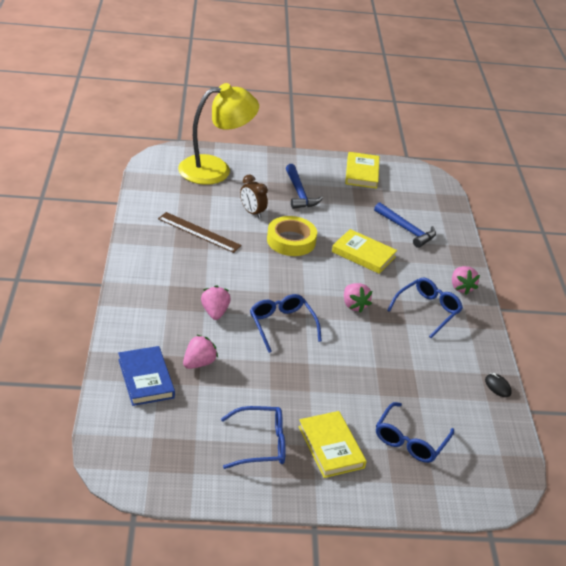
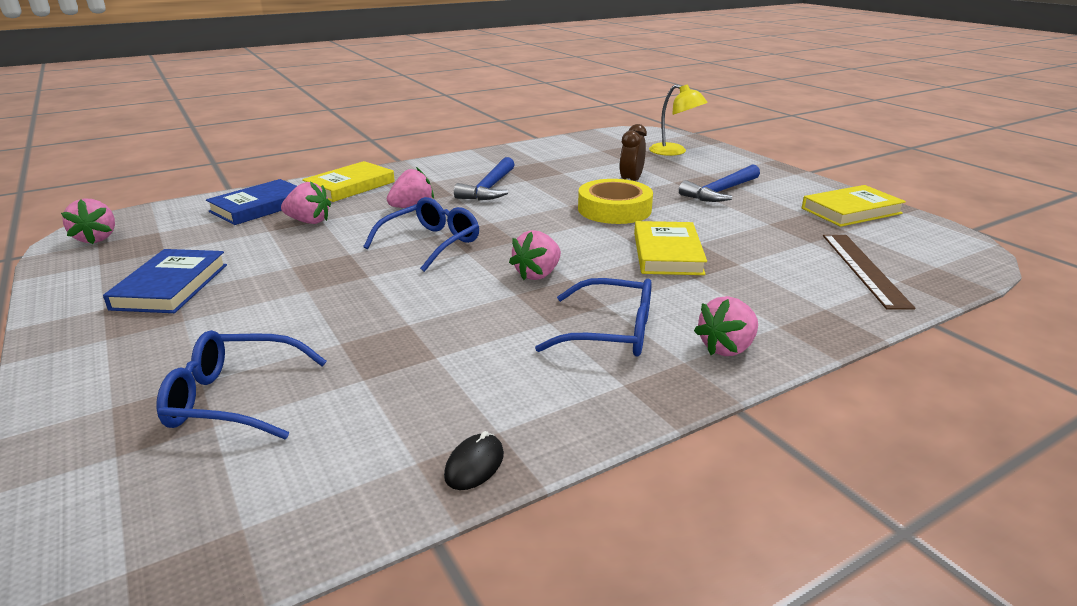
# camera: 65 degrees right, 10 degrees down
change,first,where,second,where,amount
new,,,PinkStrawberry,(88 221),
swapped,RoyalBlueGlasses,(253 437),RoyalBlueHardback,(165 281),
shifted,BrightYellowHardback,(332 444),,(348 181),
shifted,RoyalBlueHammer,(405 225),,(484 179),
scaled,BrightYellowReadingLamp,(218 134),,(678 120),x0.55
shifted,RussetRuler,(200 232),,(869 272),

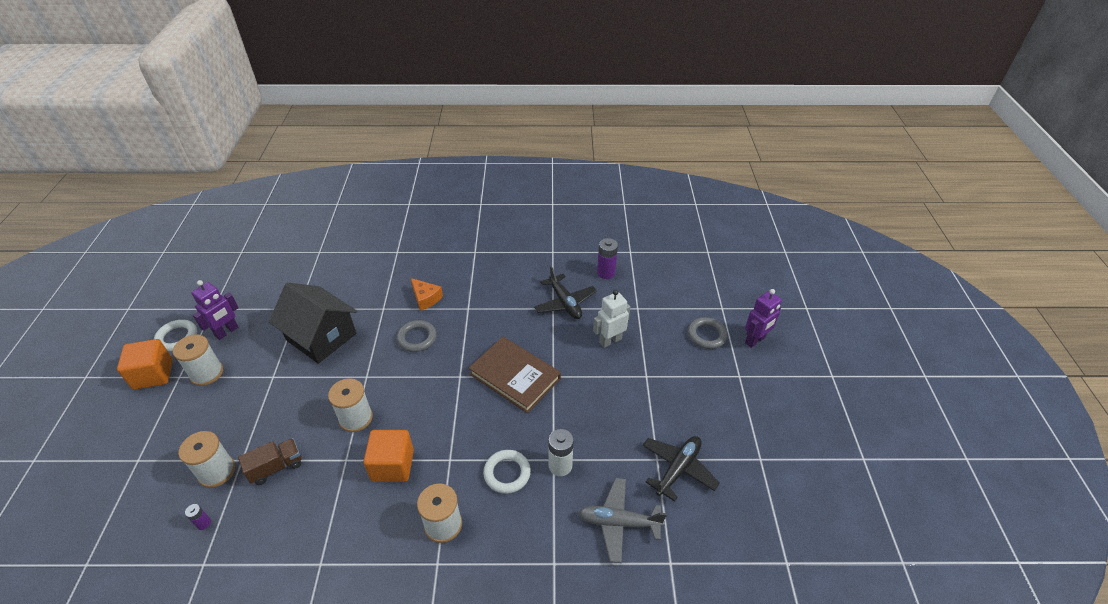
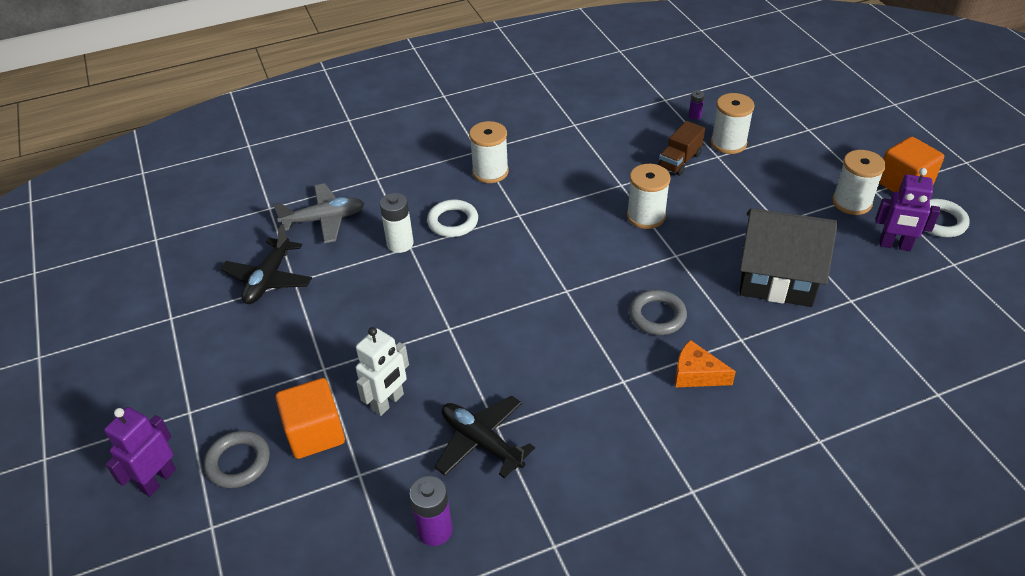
# camera: 160 degrees right, 0 degrees up
change,first,where,second,where,amount
shifted,BrightOrangeSolidCube,(388 456),,(310 418),
rotated,VioletRobotFigure,(215 310),,(907 209),90 degrees counterclockwise
gone,RussetHardback,(515 375),,,

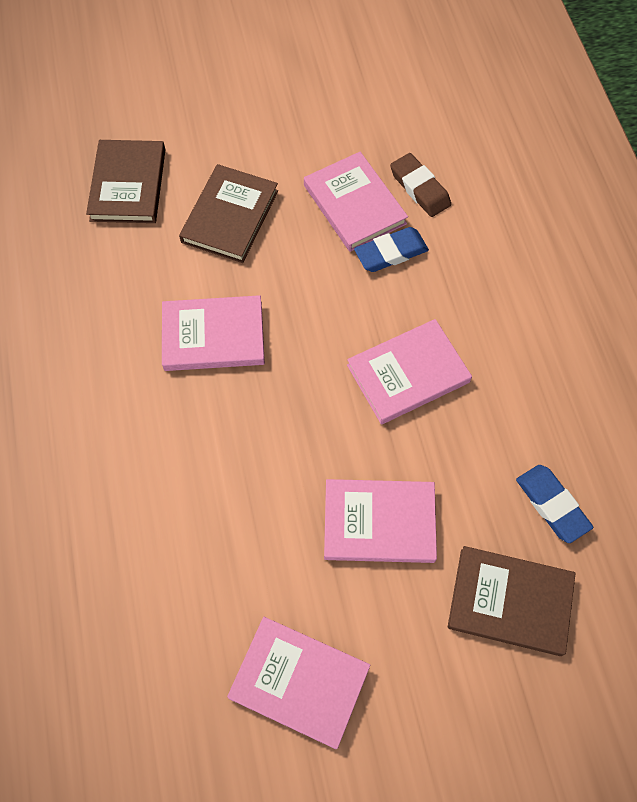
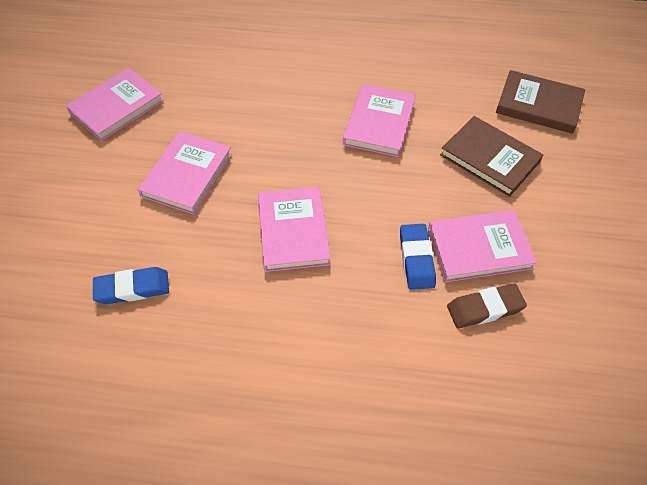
# camera: 110 degrees right, 10 degrees down
change,first,where,second,where,amount
gone,RussetHardback,(512 601),,,

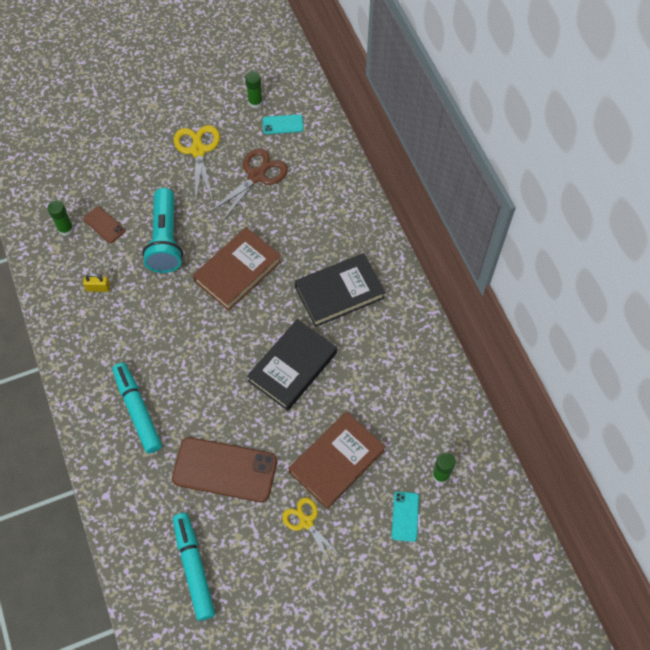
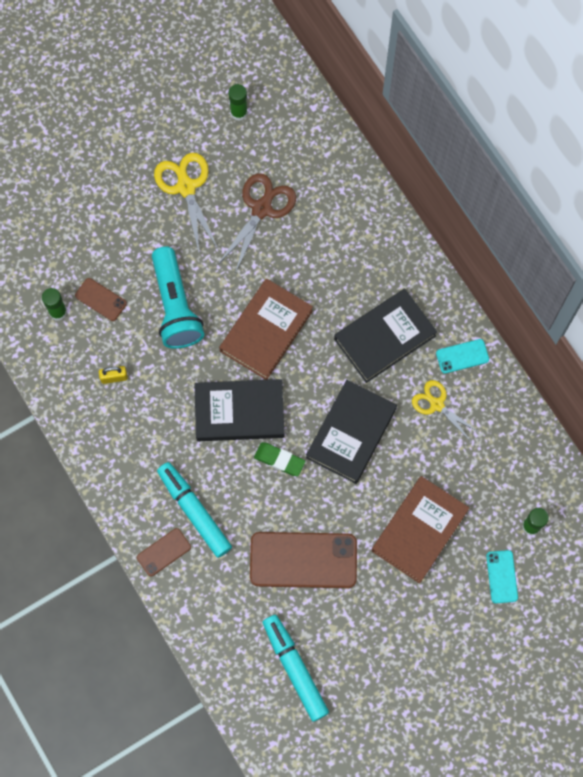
# camera: 10 degrees left, 10 degrees up
change,first,where,second,where,amount
new,,,RussetSmartphone,(164 552),
new,,,EbonyHardback,(239 410),
new,,,LeafGreenGumEraser,(279 459),
shifted,BrightYellowPairOfScissors,(311 530),,(446 410),
shifted,TealSmartphone,(283 124),,(462 356),

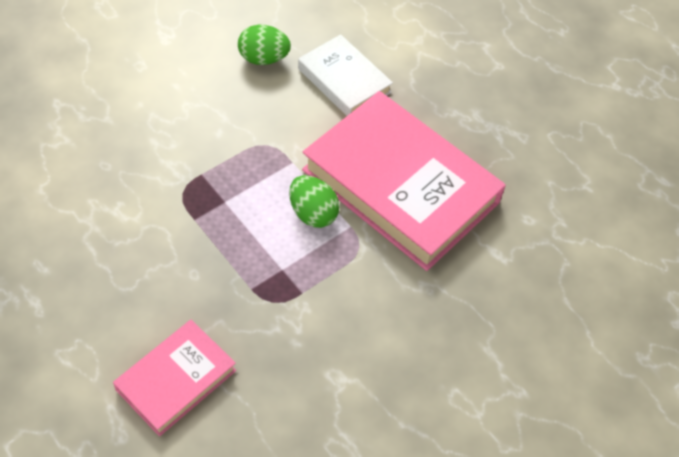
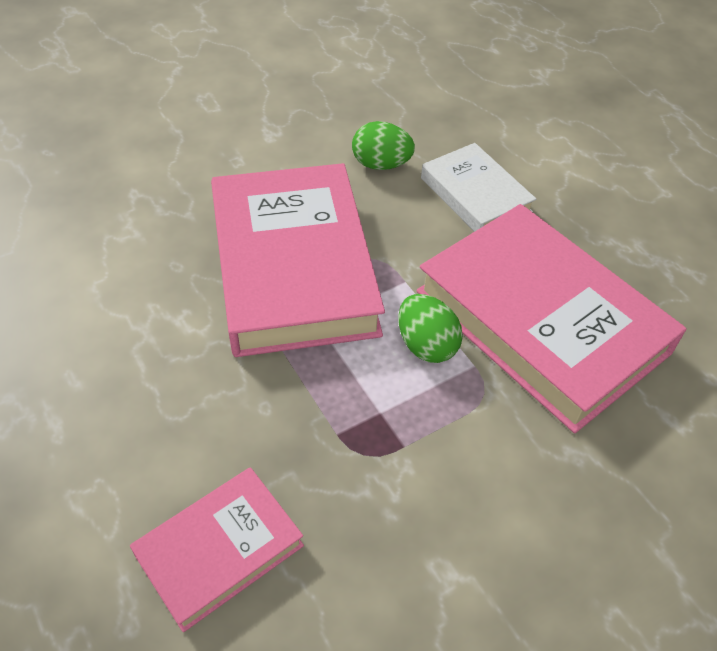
# camera: 10 degrees right, 5 degrees down
change,first,where,second,where,amount
new,,,PinkHardback,(298 260),

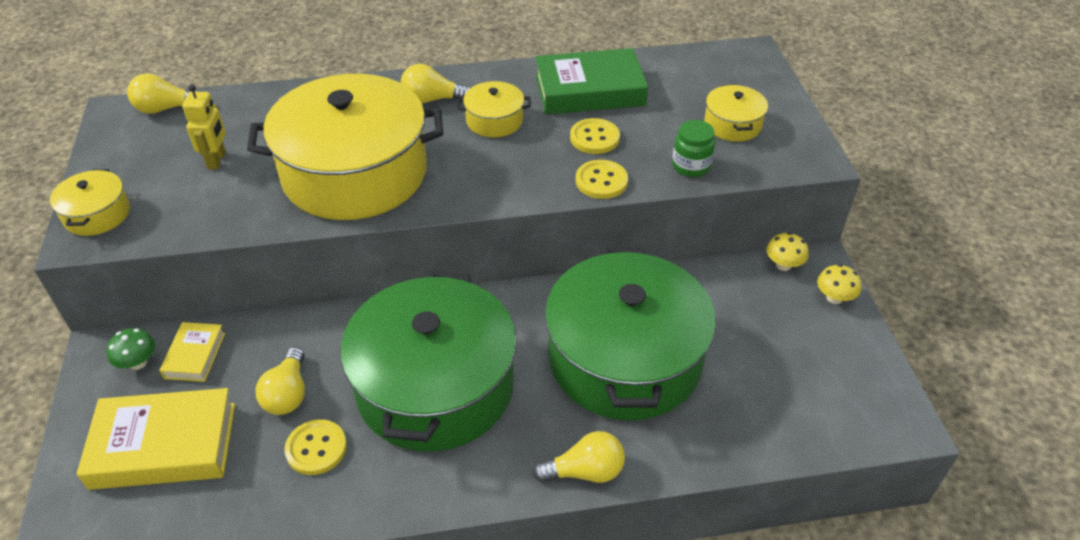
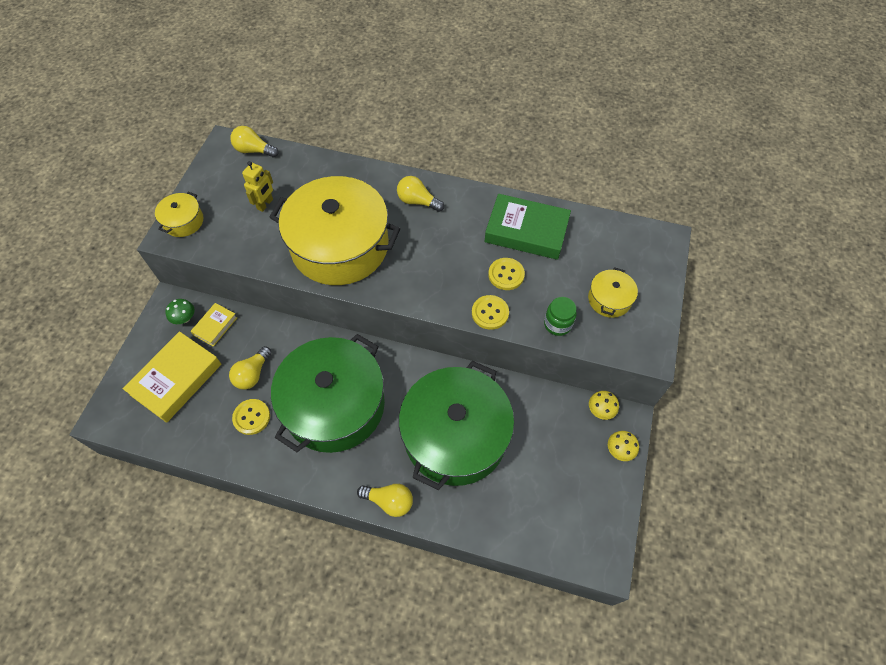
# camera: 25 degrees right, 15 degrees up
change,first,where,second,where,amount
rotated,BrightYellowHardback,(156 439),,(171 377),75 degrees counterclockwise
gone,BrightYellowStockpot,(494 109),,,

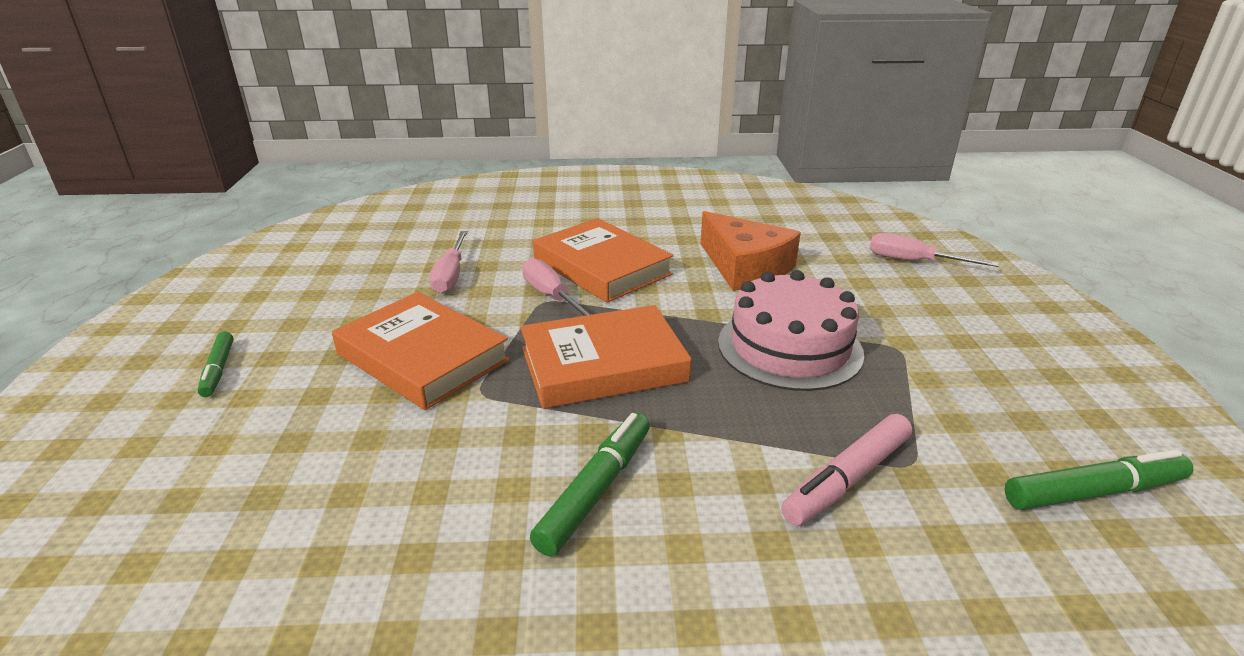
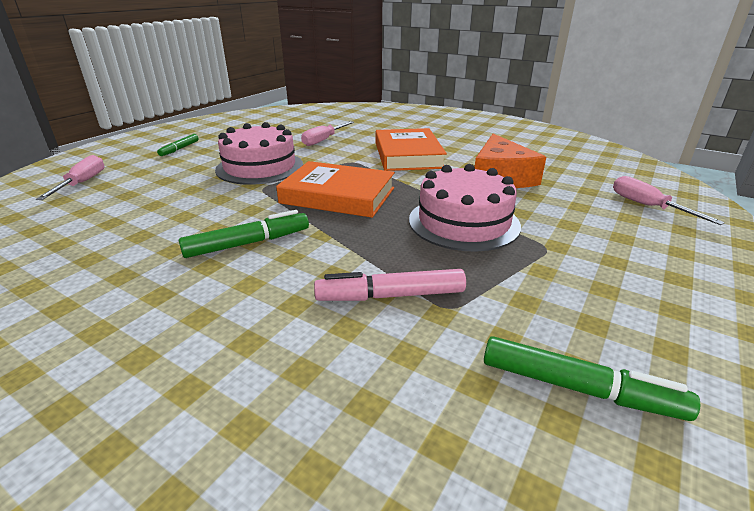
# camera: 35 degrees right, 0 degrees up
change,first,where,second,where,amount
shifted,PinkFlatScrewdriver,(557 287),,(70 177),
swapped,BrightOrangeHardback,(421 351),PinkLayerCake,(259 153),

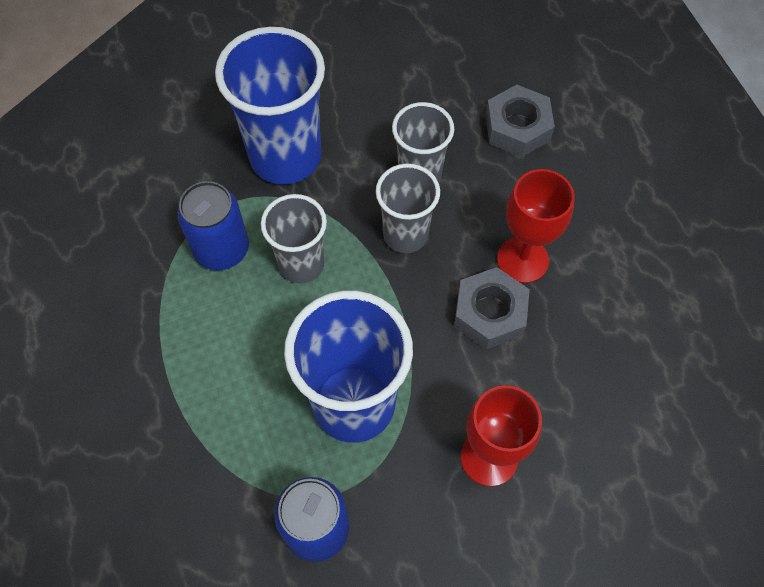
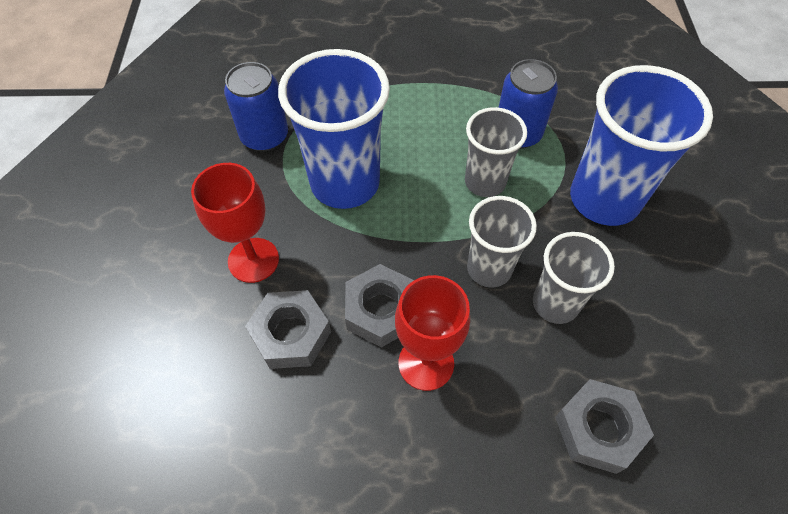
# camera: 110 degrees right, 5 degrees down
change,first,where,second,where,amount
new,,,GreyHexNut,(288 329),

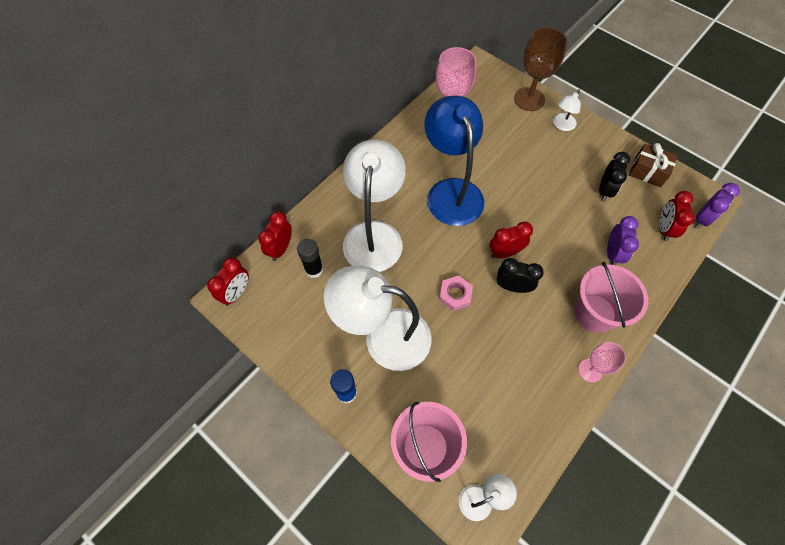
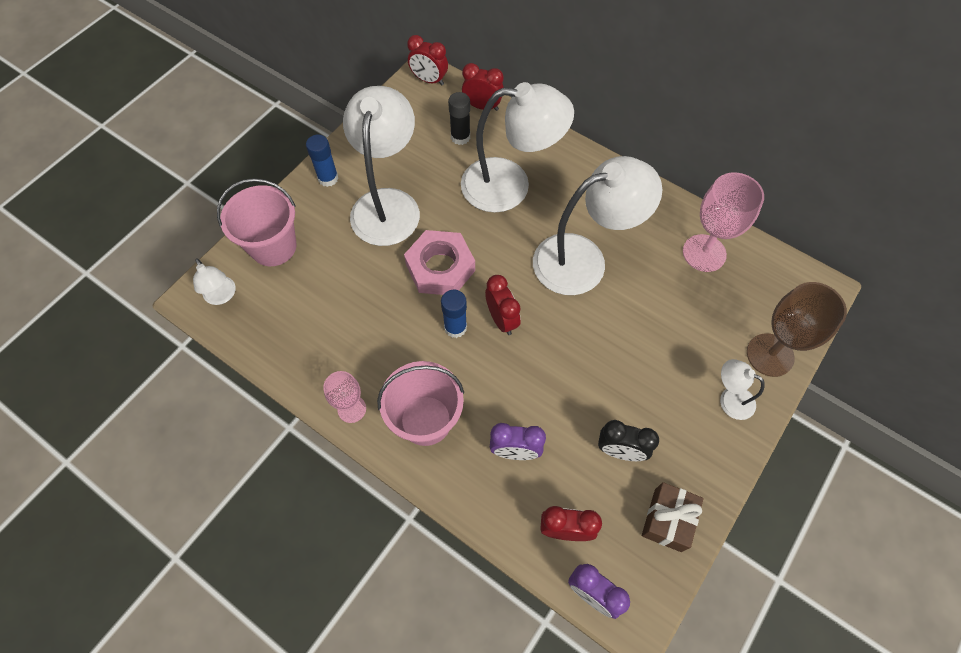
# camera: 85 degrees right, 0 degrees up
change,first,where,second,where,amount
scaled,PinkHexNut,(456 293),,(439 262),x1.72
swapped,EbonyAlarmClock,(520 275),RoyalBlueGlue,(454 314),
repainted,RoyalBlueReadingLamp,(454 161),PureWhiteReadingLamp,(597 225),

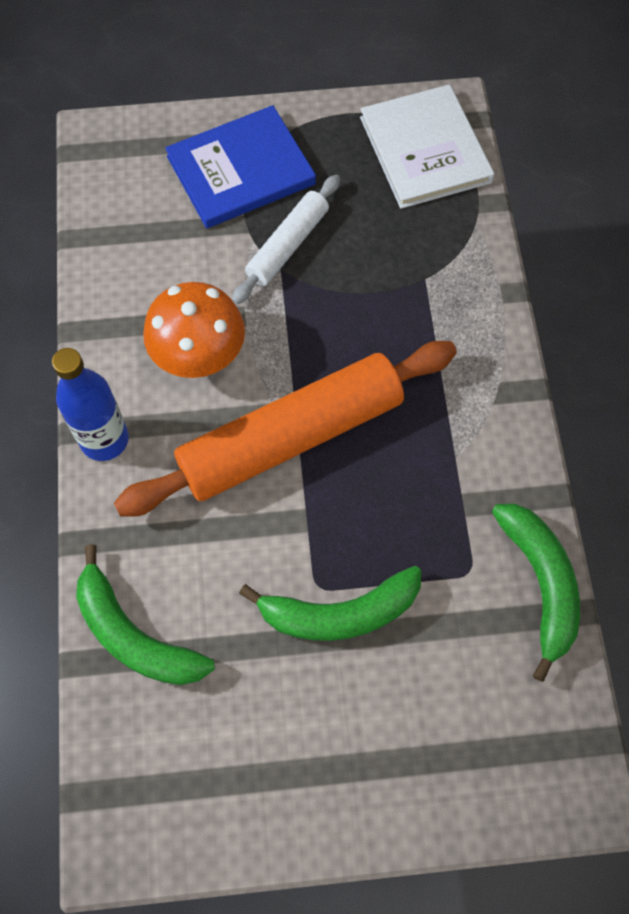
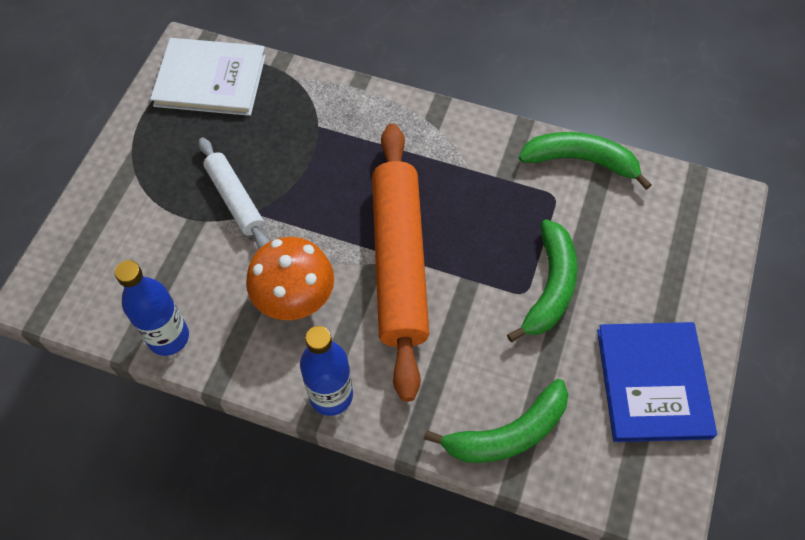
# camera: 65 degrees left, 5 degrees down
change,first,where,second,where,amount
new,,,RoyalBlueFlask,(152 308),
shifted,RoyalBlueHardback,(240 166),,(657 382),

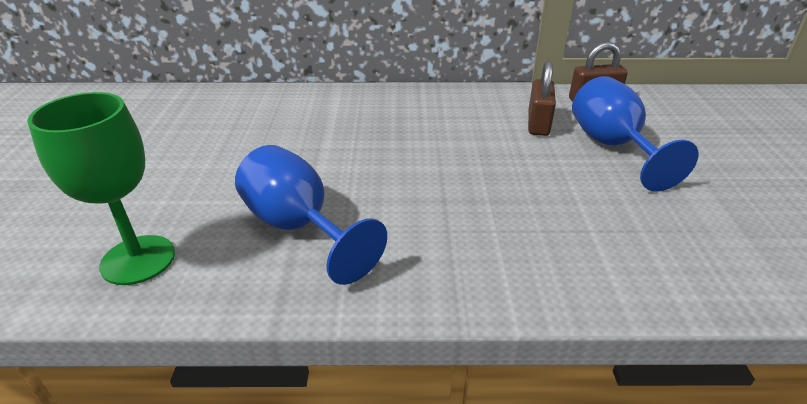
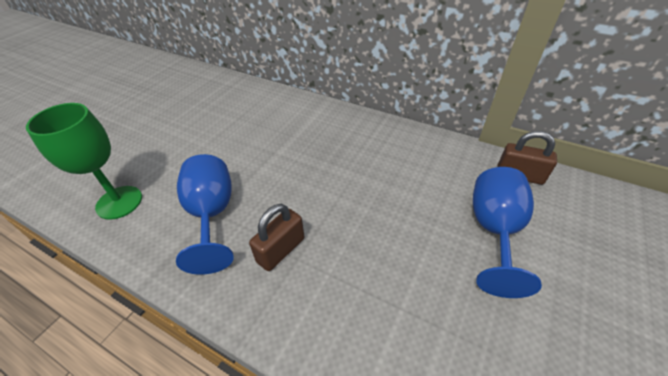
# camera: 30 degrees right, 10 degrees up
change,first,where,second,where,amount
shifted,RussetLock,(542 98),,(277 237),

